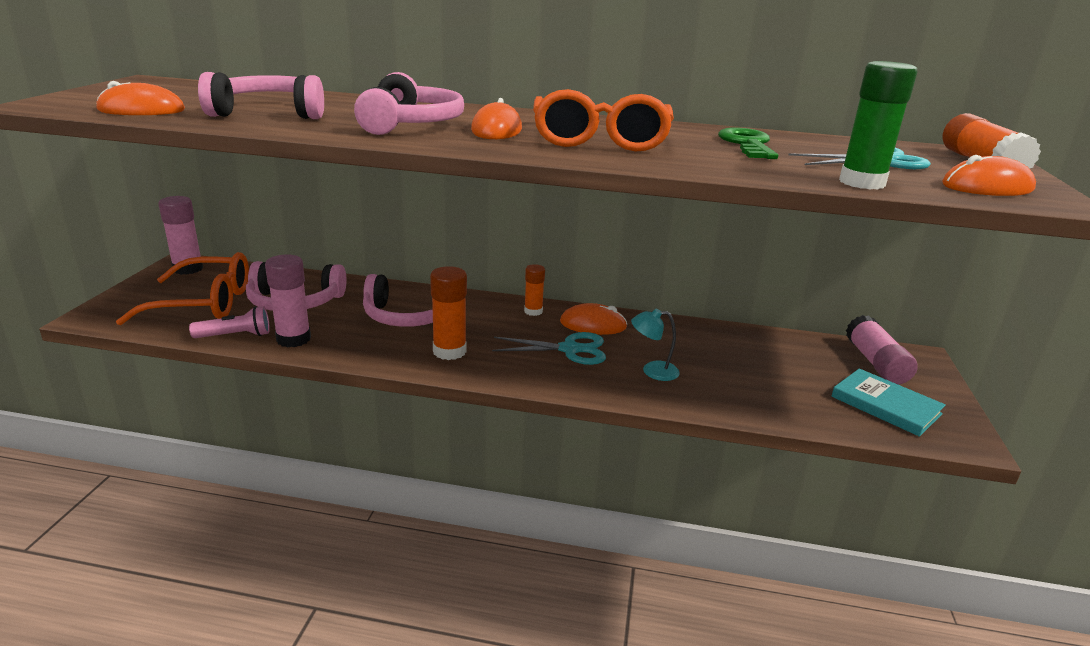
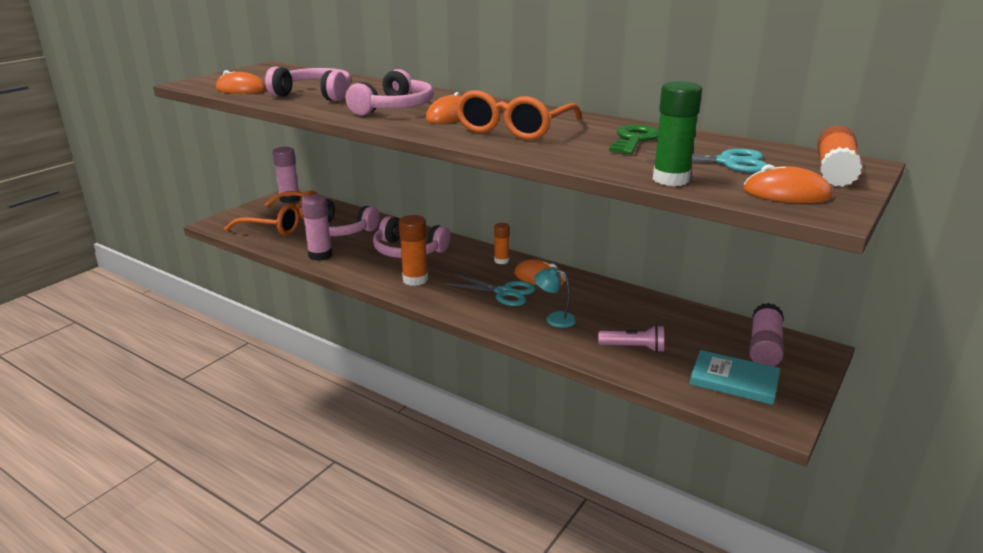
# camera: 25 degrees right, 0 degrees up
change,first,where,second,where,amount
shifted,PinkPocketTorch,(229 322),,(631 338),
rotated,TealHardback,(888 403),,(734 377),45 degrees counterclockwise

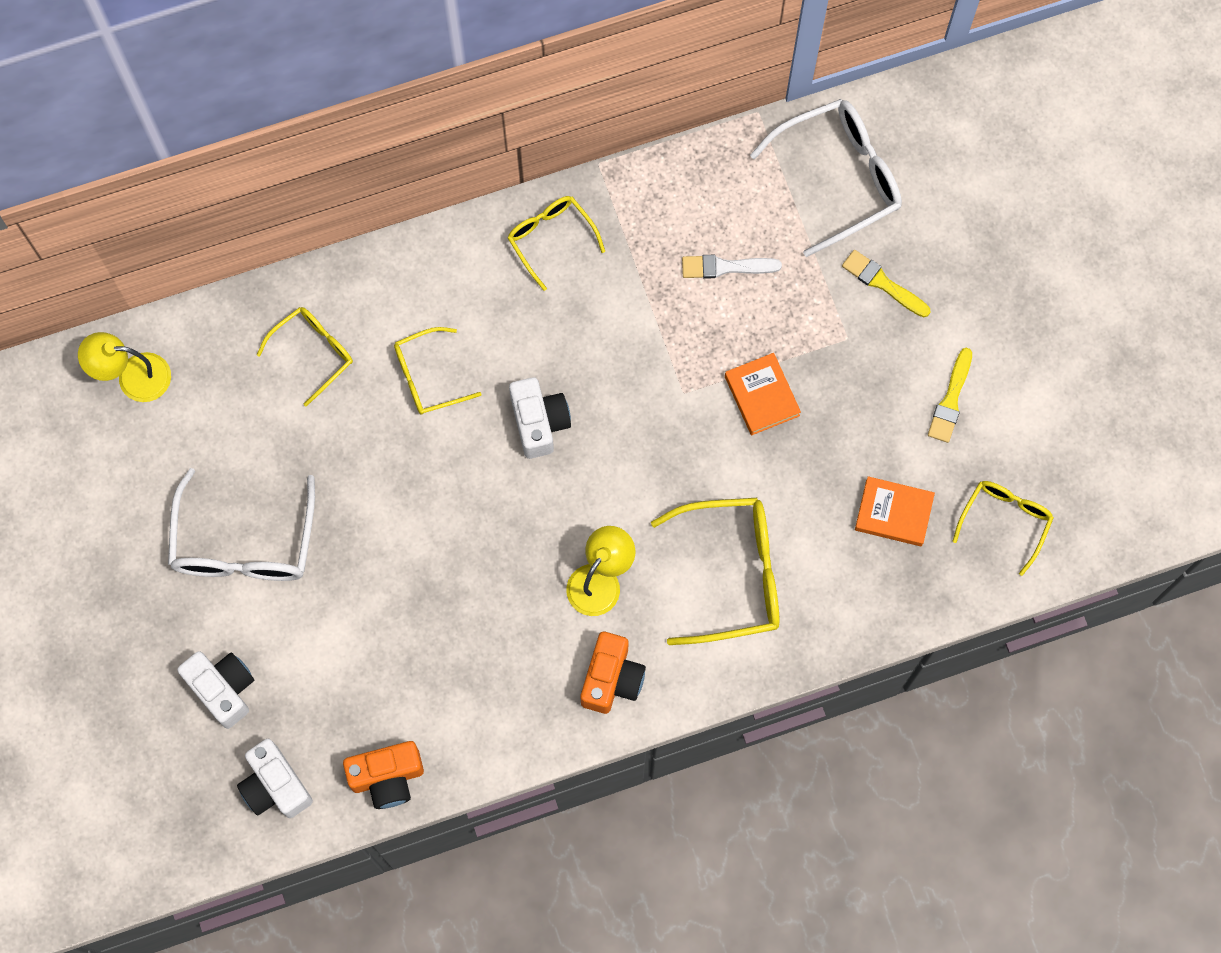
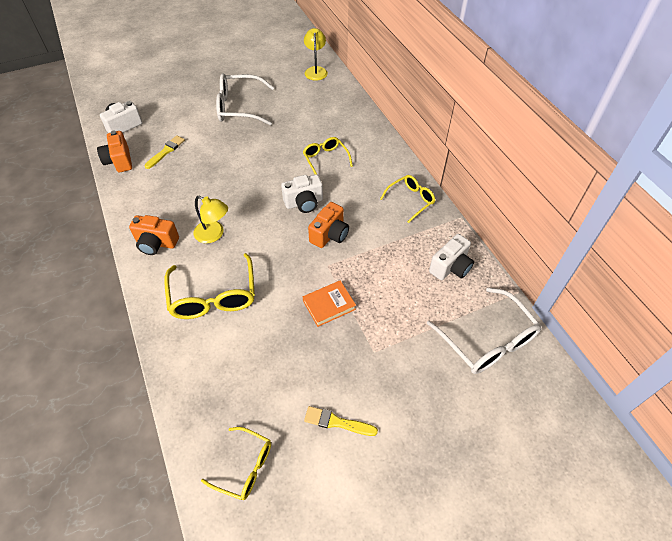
# camera: 85 degrees right, 20 degrees down
change,first,where,second,where,amount
shifted,BrightYellowPaintBrush,(886 283),,(165 152),
new,,,BrightOrangeCompactCamera,(328 225),
shifted,PureWhiteCompactCamera,(215 690),,(451 257),
gone,BrightYellowGlasses,(305 357),,,
gone,PureWhitePaintBrush,(732 267),,,
gone,BrightOrangeHardback,(895 511),,,

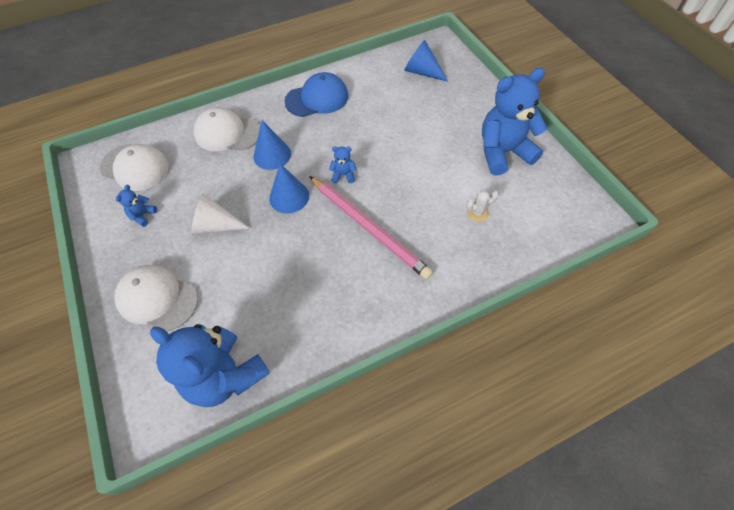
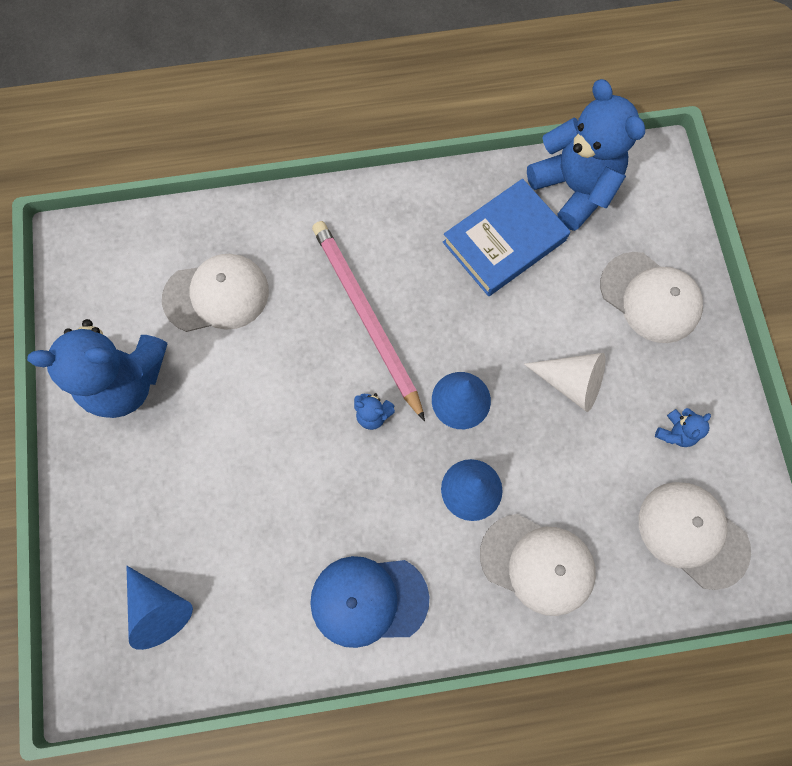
# camera: 165 degrees left, 15 degrees up
change,first,where,second,where,amount
swapped,PureWhiteCactus,(482 206),PureWhiteCap,(215 293),
new,,,RoyalBlueHardback,(506 237),

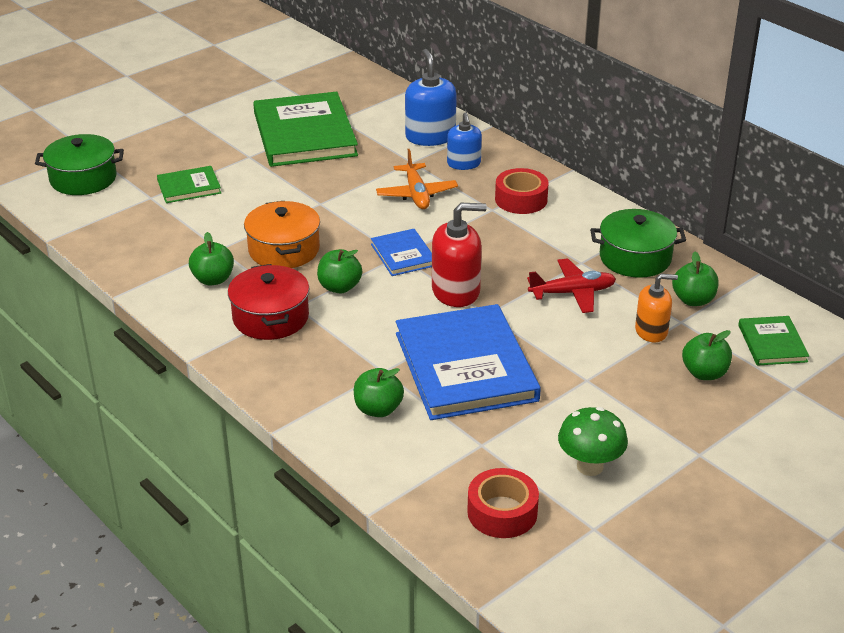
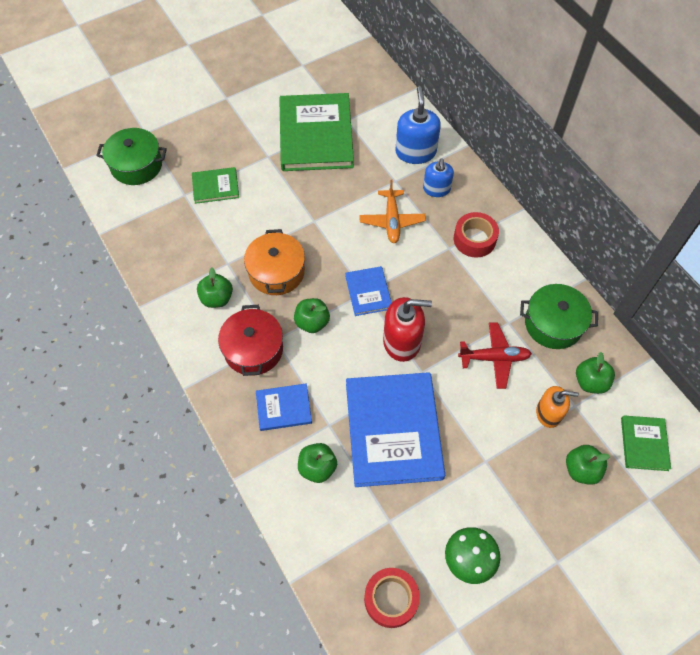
# camera: 10 degrees right, 25 degrees up
change,first,where,second,where,amount
new,,,RoyalBlueHardback,(284 407),

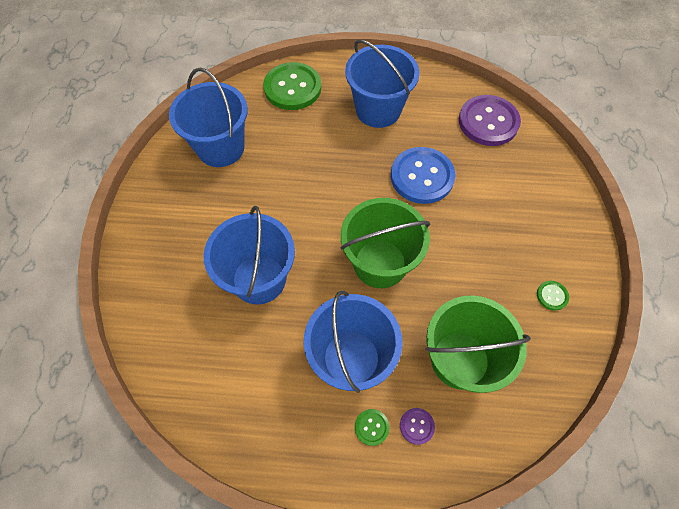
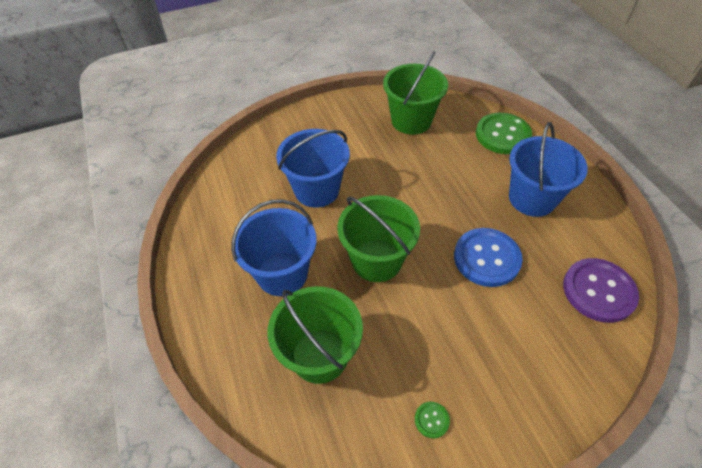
# camera: 65 degrees right, 10 degrees down
change,first,where,second,where,amount
repainted,RoyalBlueBucket,(208 117),LeafGreenBucket,(415 93),
gone,LeafGreenShirtButton,(372 427),,,
gone,VioletShirtButton,(417 426),,,

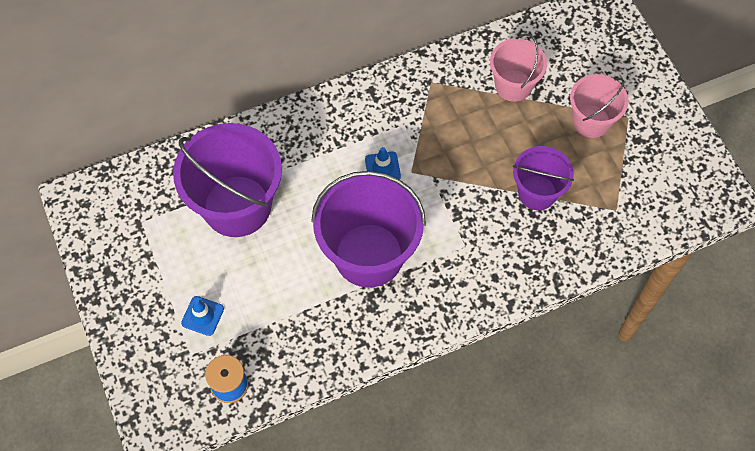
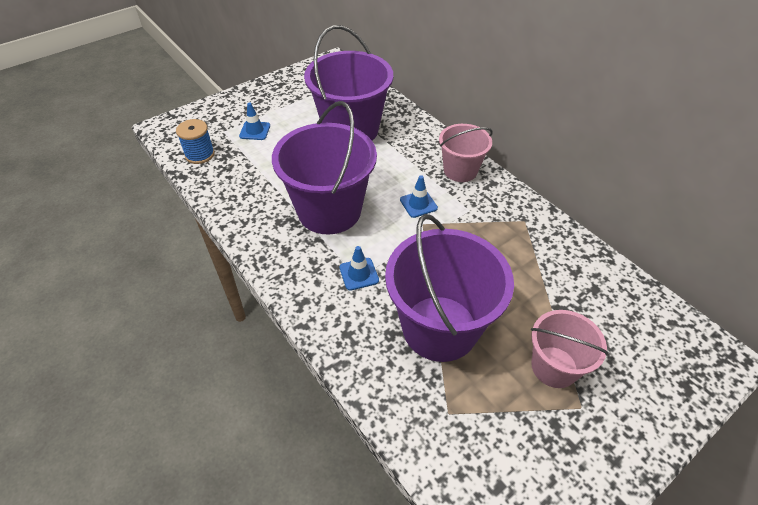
# camera: 75 degrees right, 15 degrees down
change,first,where,second,where,amount
new,,,RoyalBlueRoadCone,(359 268),
scaled,VioletBucket,(543 178),,(449 288),x1.74
shifted,PinkBucket,(518 68),,(466 153),

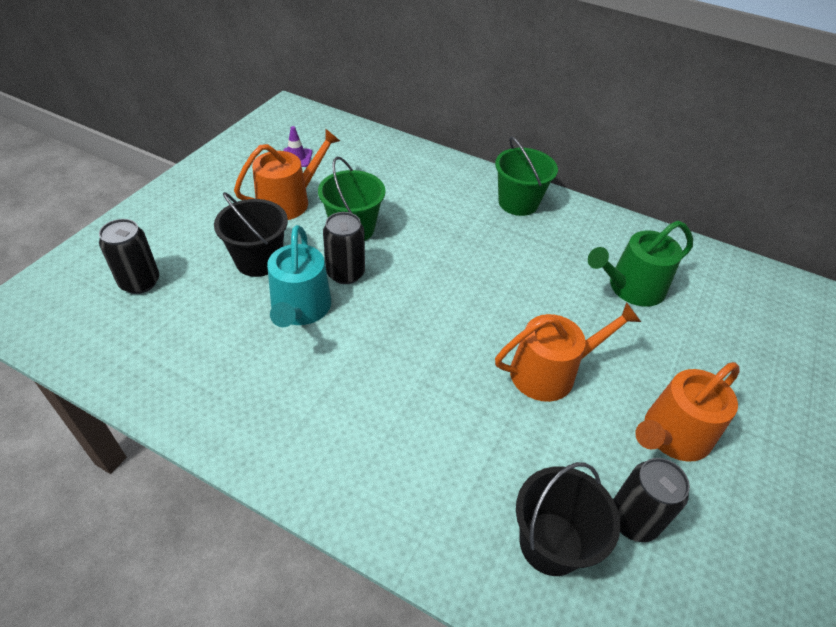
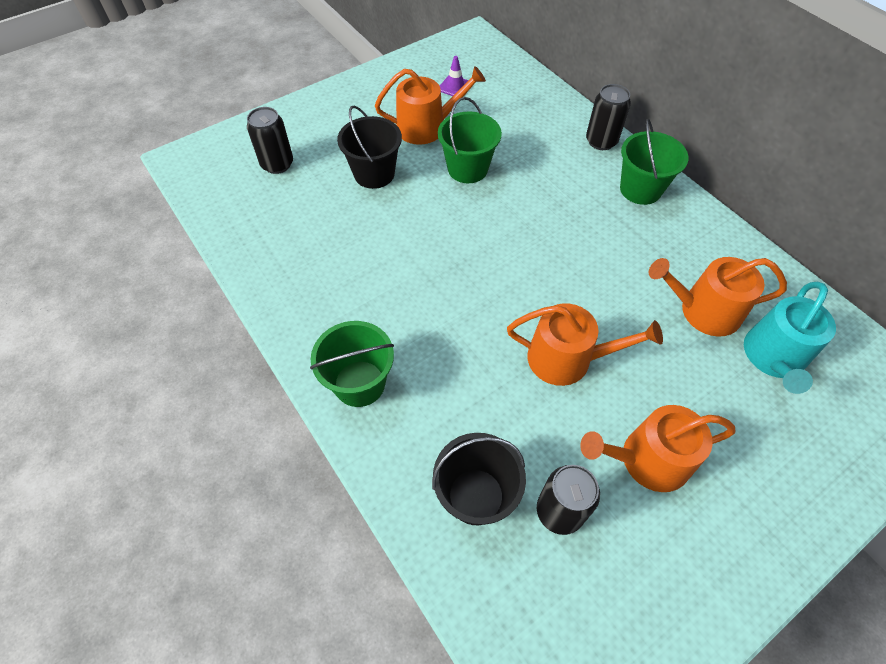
# camera: 30 degrees right, 10 degrees up
change,first,where,second,where,amount
new,,,LeafGreenBucket,(352 364),
shifted,EbonySodaCan,(344 248),,(608 117),
repainted,LeafGreenWateringPot,(640 264),BrightOrangeWateringPot,(718 297),
shifted,TealWateringPot,(299 276),,(790 338),

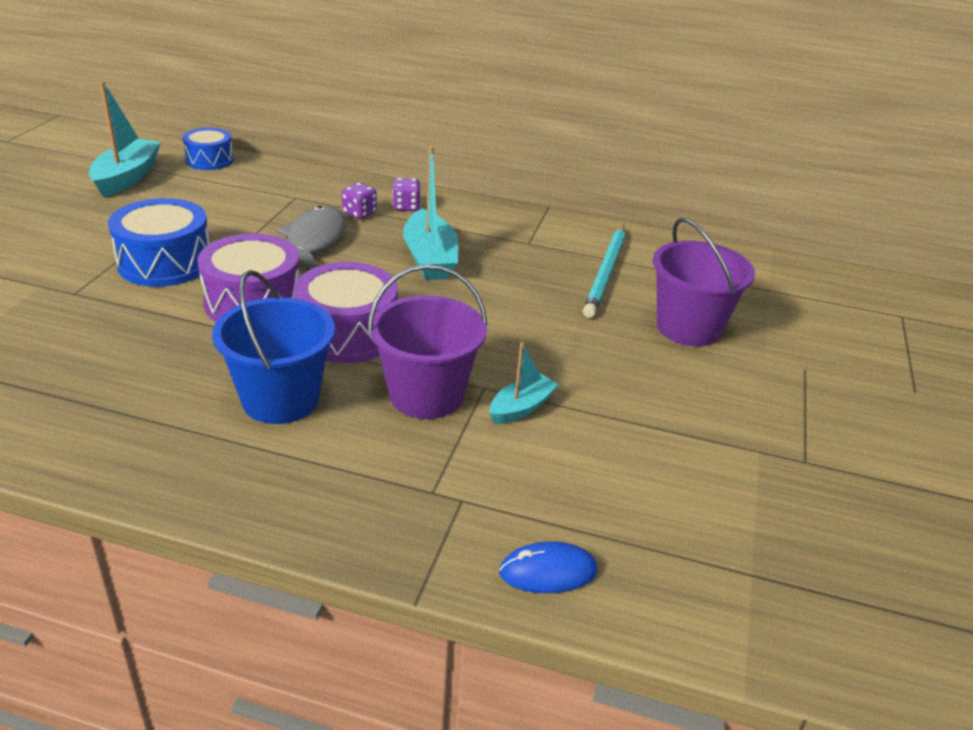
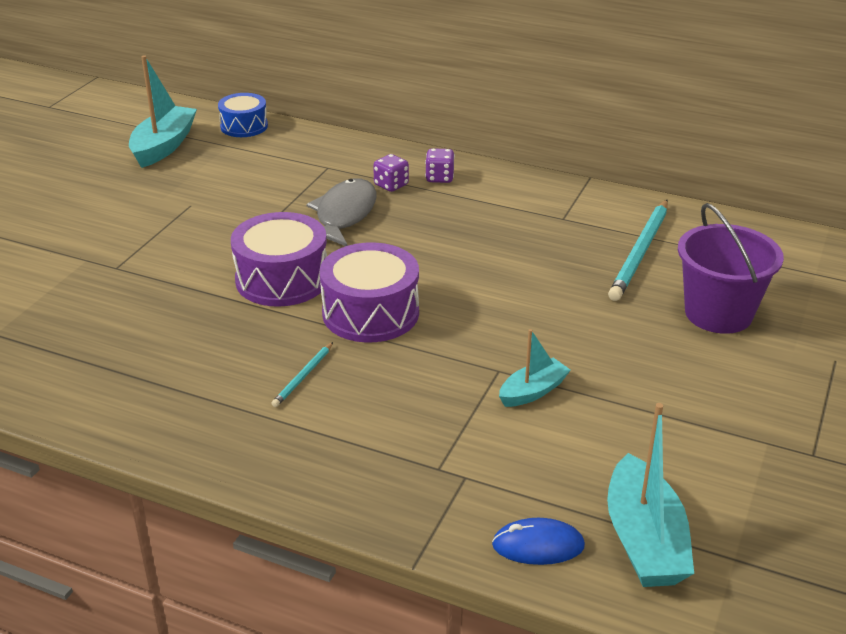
# camera: 10 degrees right, 0 degrees up
change,first,where,second,where,amount
swapped,RoyalBlueBucket,(273 347),TealLeadPencil,(302 374),
shifted,TealSailboat,(430 213),,(650 495),
gone,RoyalBlueToyDrum,(159 242),,,
gone,VioletBucket,(427 341),,,

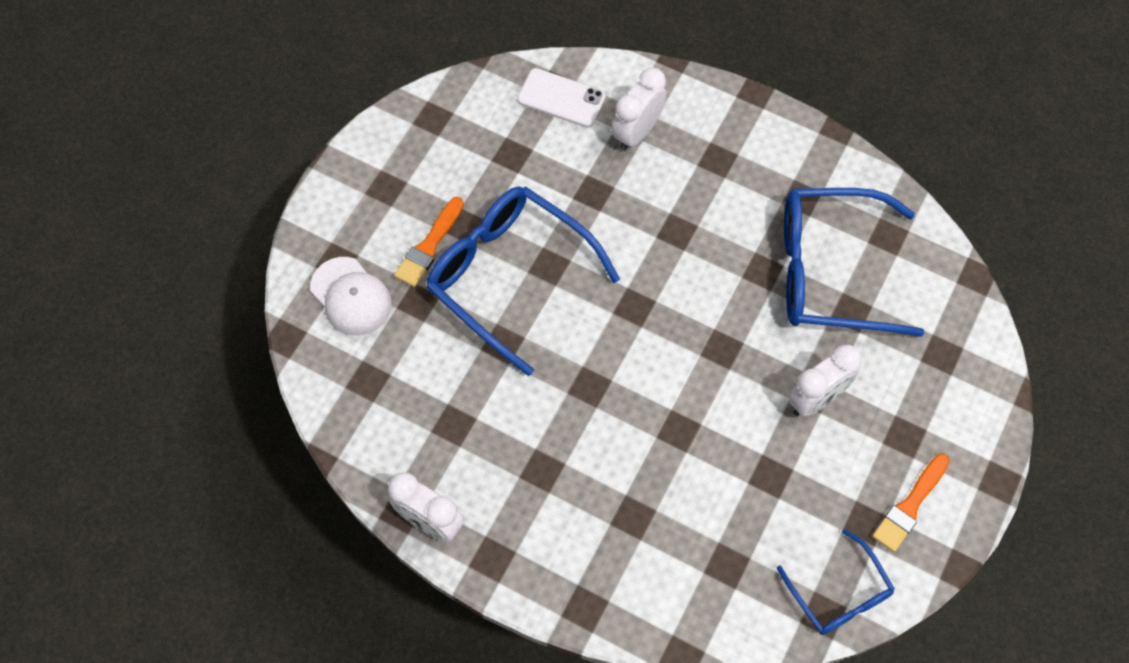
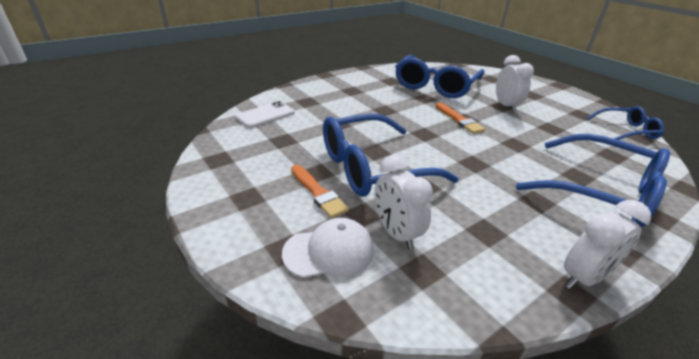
# camera: 65 degrees left, 30 degrees down
change,first,where,second,where,amount
shifted,PureWhiteAlarmClock,(639 109),,(404 202),
shifted,BrightOrangePaintBrush,(911 502),,(460 118),
new,,,RoyalBlueGlasses,(593 180),

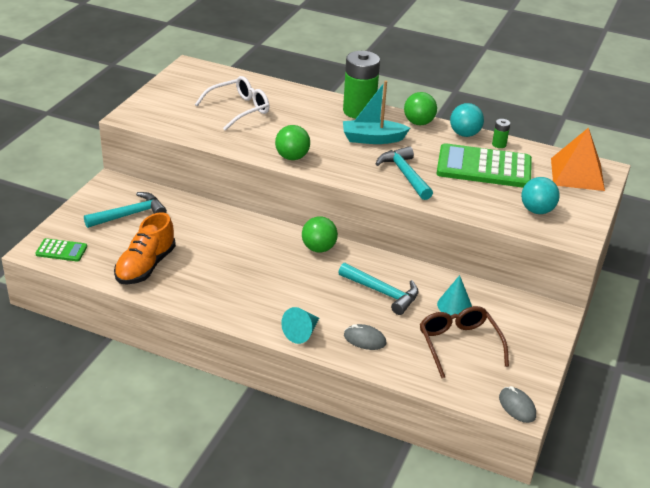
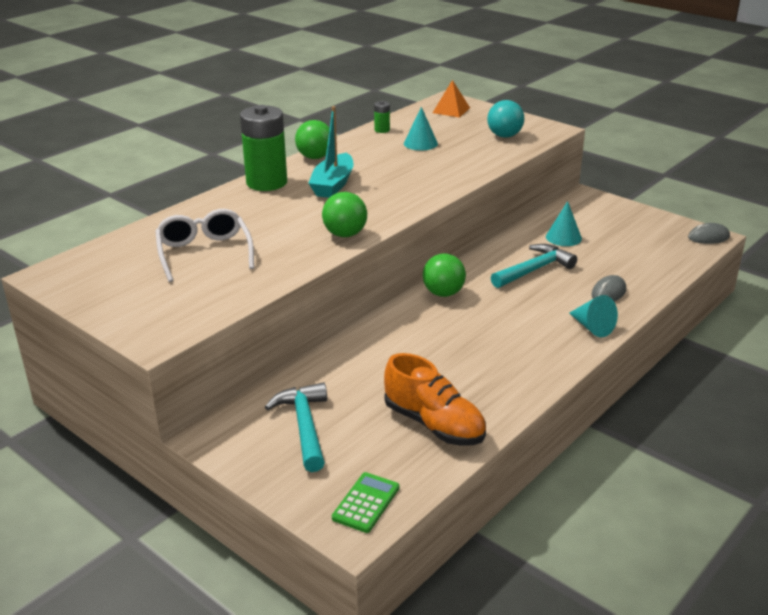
# camera: 70 degrees left, 5 degrees down
change,first,where,second,where,amount
swapped,LeafGreenCalculator,(484 165),TealCone,(421 129),
scaled,BrightOrangePyramidShape,(578 159),,(451 99),x0.59
gone,TealHammer,(404 173),,,
gone,RussetGlasses,(464 342),,,
gone,TealPlayBall,(467 120),,,

